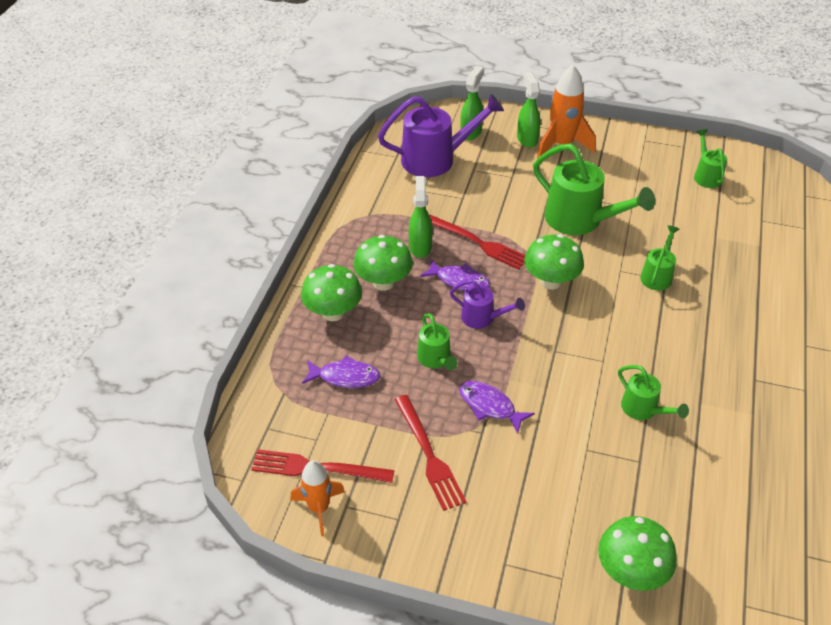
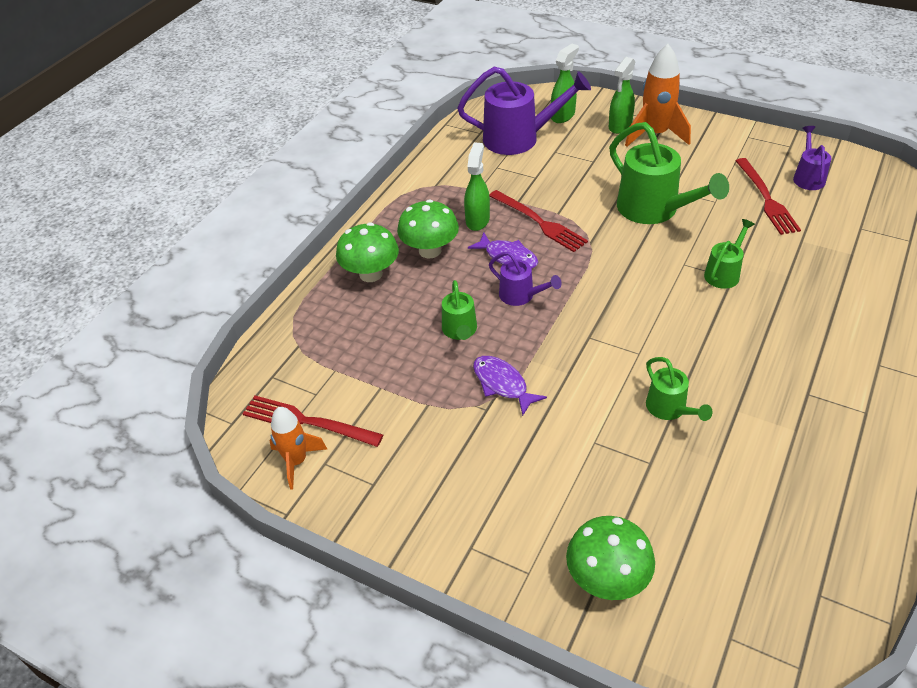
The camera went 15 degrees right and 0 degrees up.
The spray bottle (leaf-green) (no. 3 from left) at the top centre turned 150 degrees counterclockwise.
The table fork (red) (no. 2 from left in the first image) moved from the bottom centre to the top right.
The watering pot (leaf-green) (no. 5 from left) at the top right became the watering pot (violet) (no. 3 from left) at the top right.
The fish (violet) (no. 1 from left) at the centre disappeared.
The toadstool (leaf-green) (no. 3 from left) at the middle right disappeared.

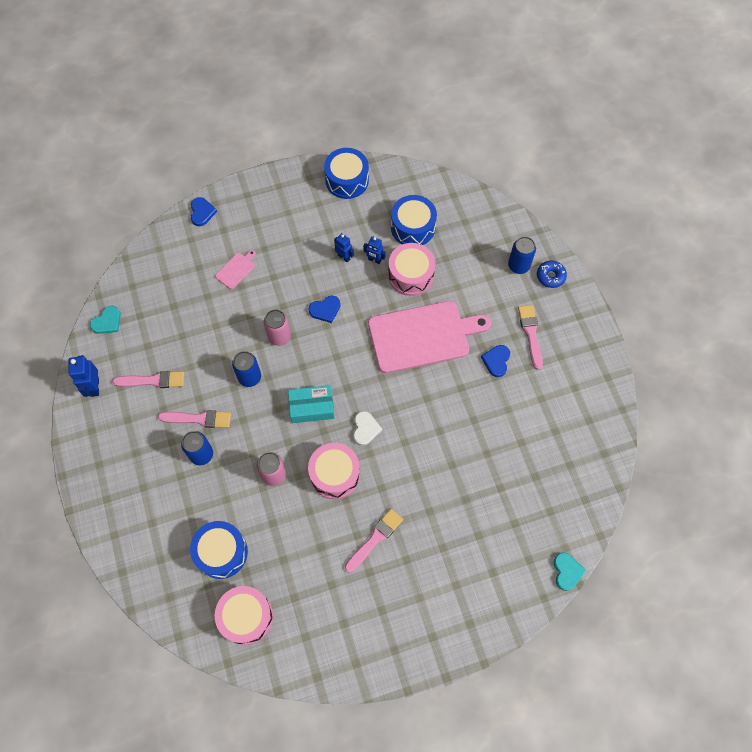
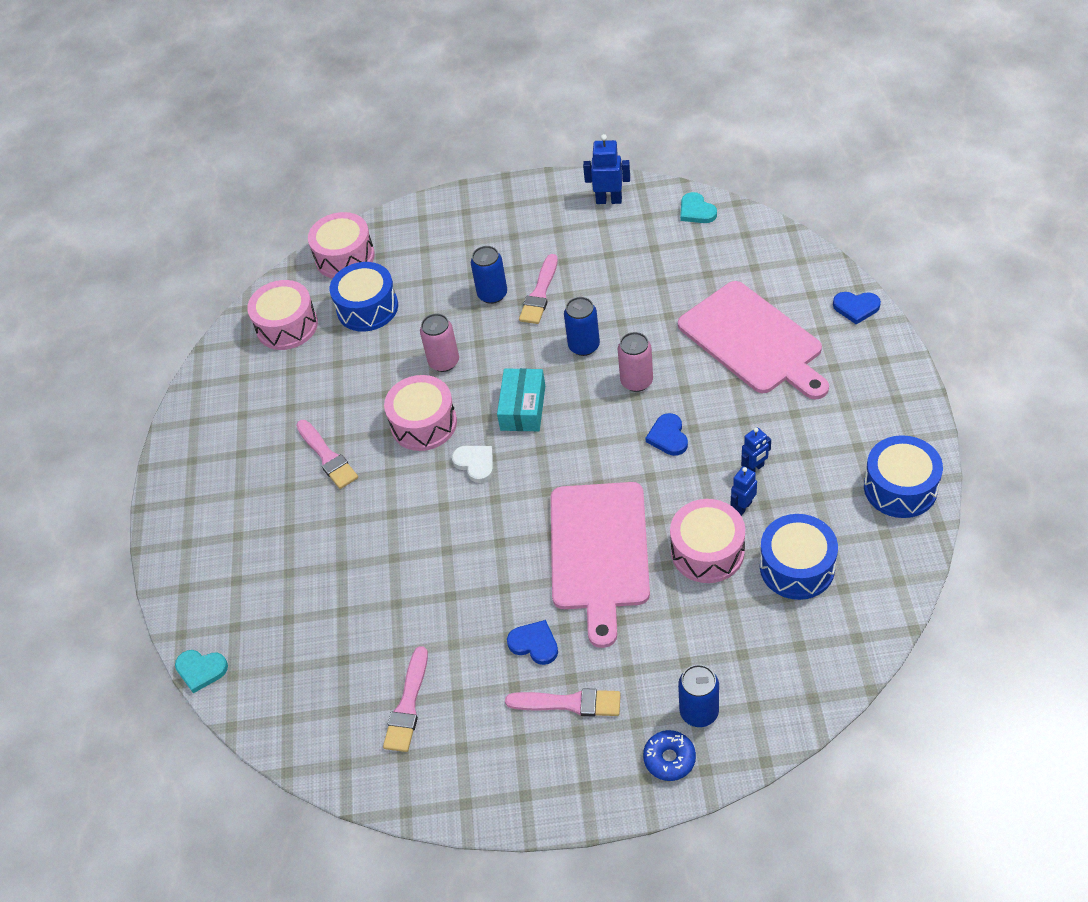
The camera went 110 degrees right and 15 degrees down.
The drum (rose-pink) (no. 2 from left) at the top left appeared.
The paintbrush (rose-pink) (no. 1 from left in the first image) moved from the middle left to the bottom centre.
The love heart (pure white) at the centre turned 150 degrees counterclockwise.
The bread board (rose-pink) (no. 1 from left in the first image) at the middle left changed to 2.47 times the size.

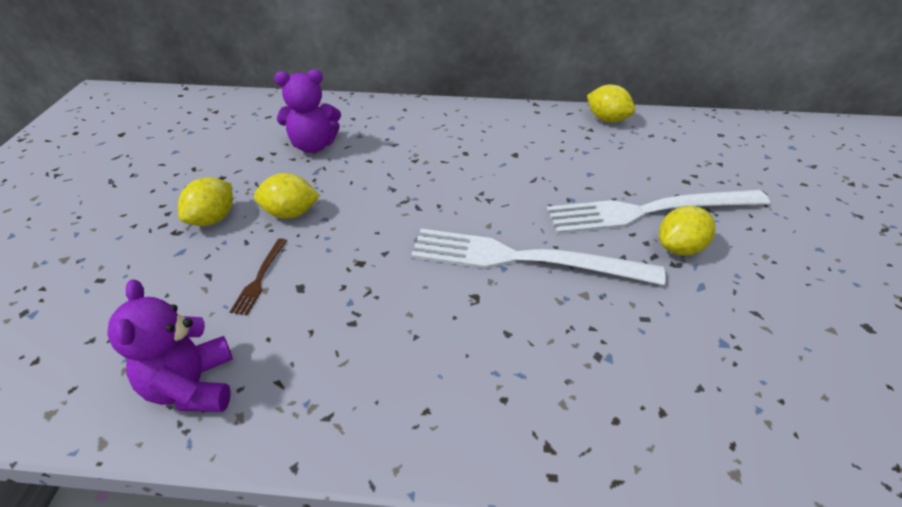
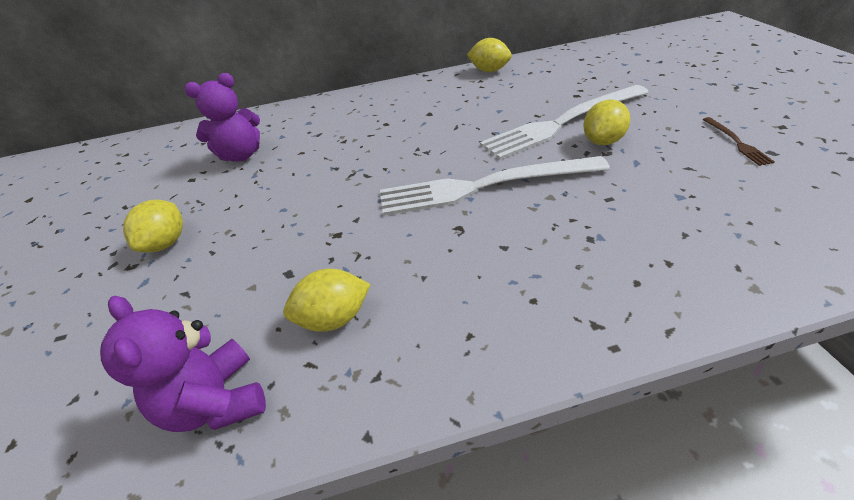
The camera went 15 degrees left and 0 degrees up.
The citrus fruit (yellow) (no. 2 from left) moved from the middle left to the centre.
The table fork (brown) moved from the middle left to the top right.

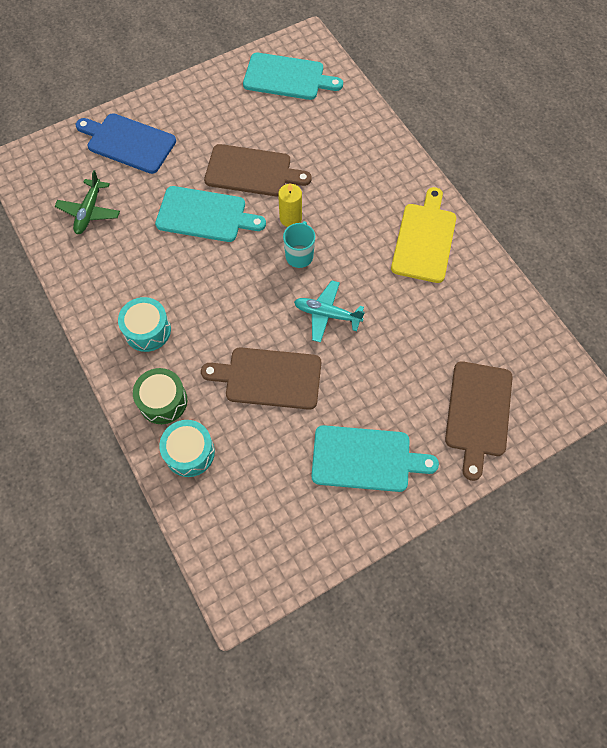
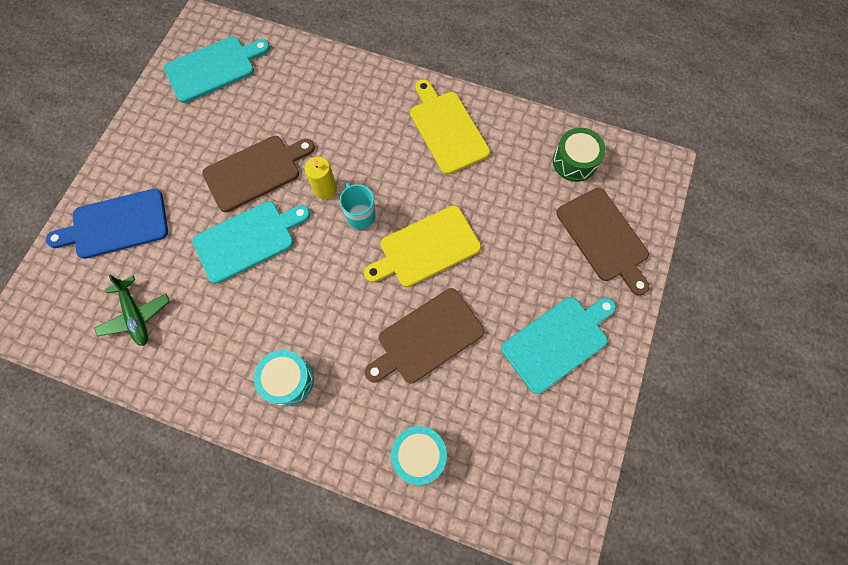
The camera went 40 degrees left and 5 degrees up.
The aeroplane (aqua) at the centre was replaced by the bread board (yellow) (no. 1 from left) at the centre.
The drum (leaf-green) moved from the middle left to the top right.

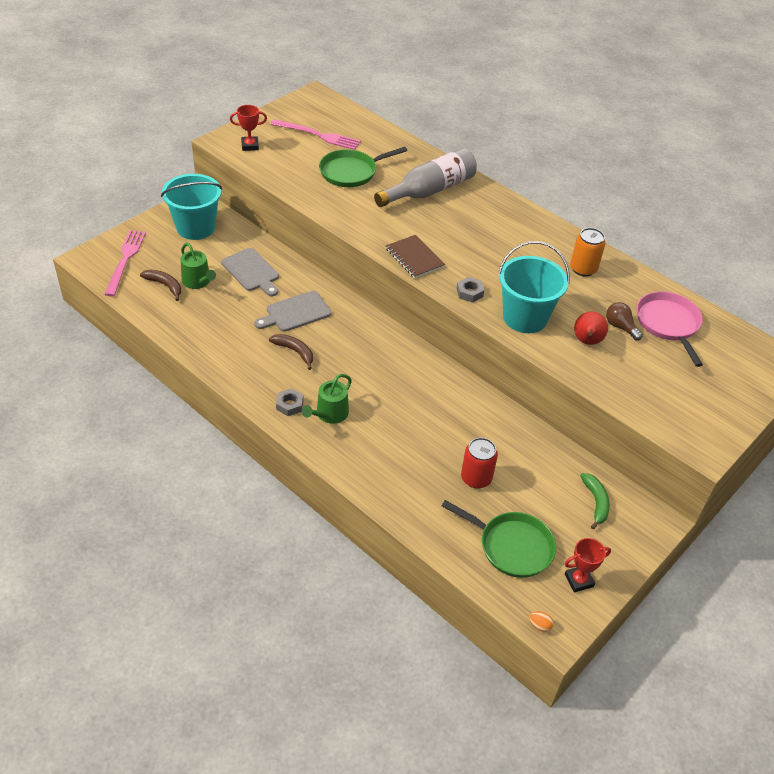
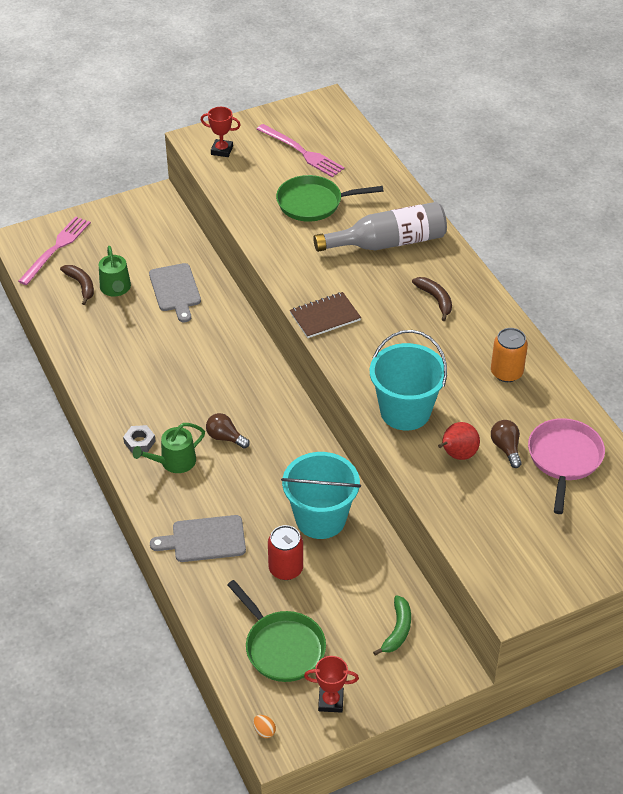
The camera went 25 degrees right and 0 degrees up.
The bread board (gray) (no. 2 from left) moved from the centre to the bottom left.
The light bulb (brown) (no. 1 from left) at the centre appeared.
The pail (aqua) (no. 1 from left) moved from the top left to the centre.
The exercise book (brown) at the top centre turned 75 degrees clockwise.
The toy banana (brown) (no. 2 from left) moved from the centre to the middle right.
The nut (gray) (no. 2 from left) at the centre disappeared.

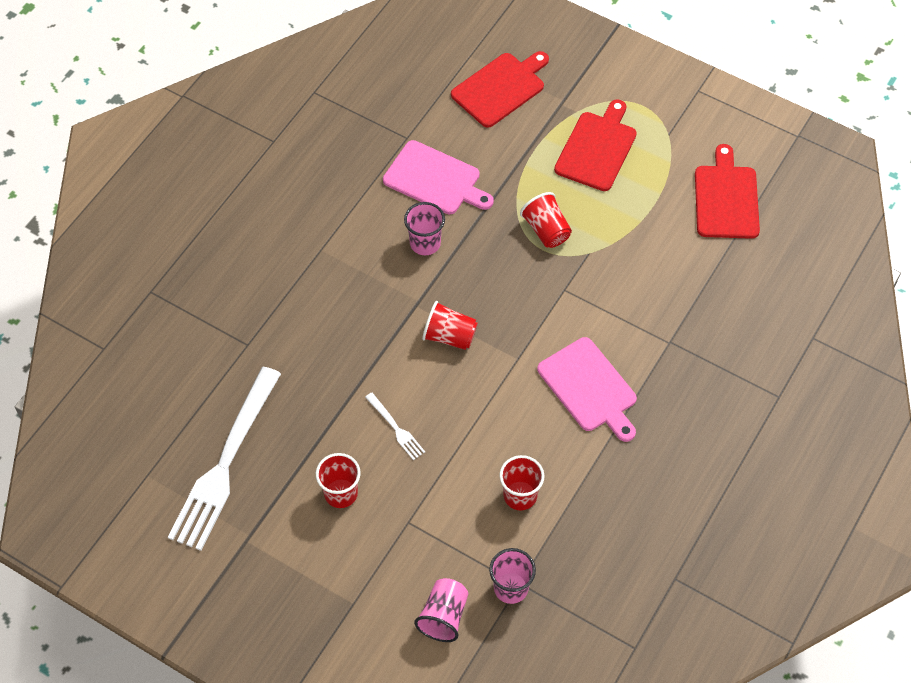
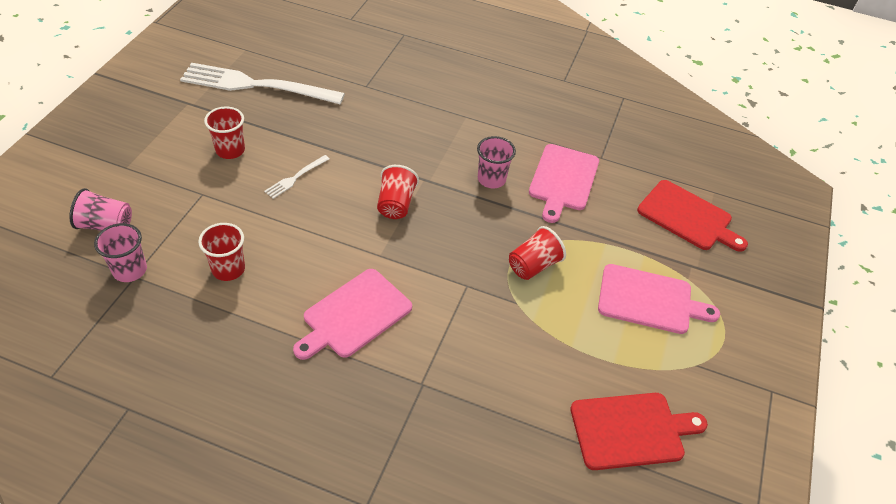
The camera went 75 degrees right and 10 degrees down.
The bread board (red) (no. 2 from left) at the top centre became the bread board (rose-pink) (no. 3 from left) at the middle right.

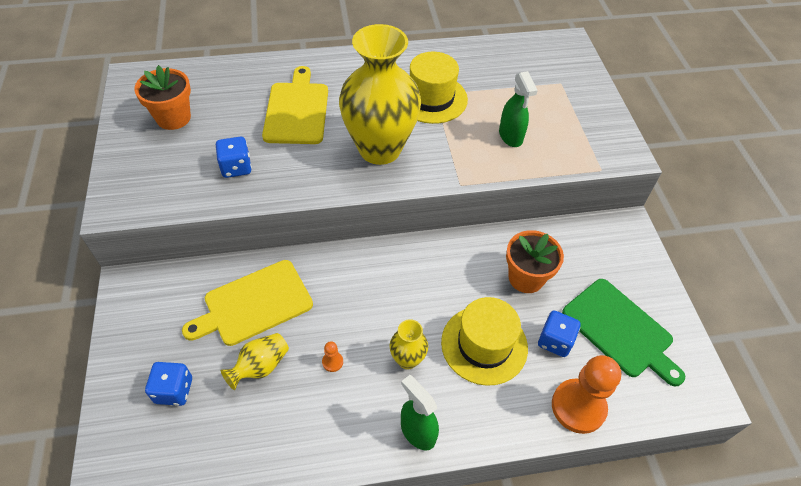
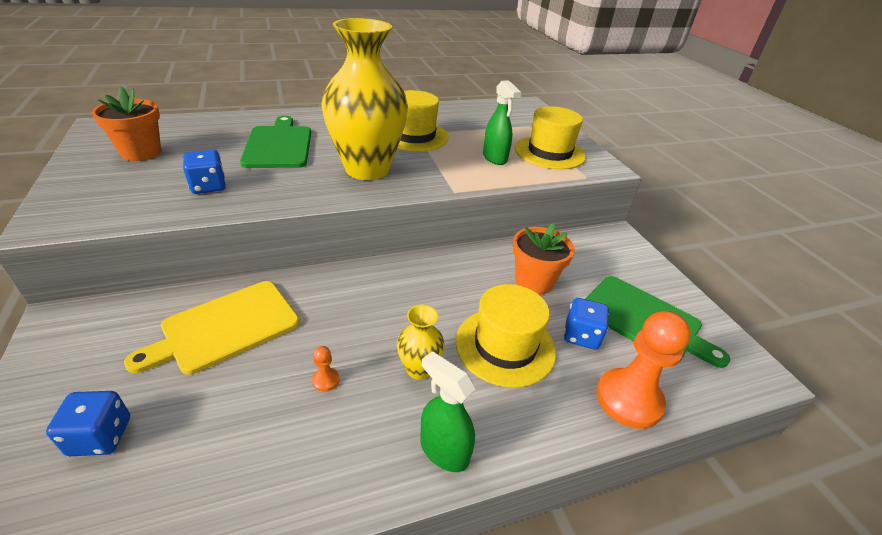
The camera went 10 degrees left and 15 degrees down.
The bread board (yellow) (no. 2 from left) at the top centre became the bread board (leaf-green) (no. 1 from left) at the top left.
The hat (yellow) (no. 3 from left) at the top centre appeared.
The tall vase (yellow) (no. 1 from left) at the bottom left disappeared.

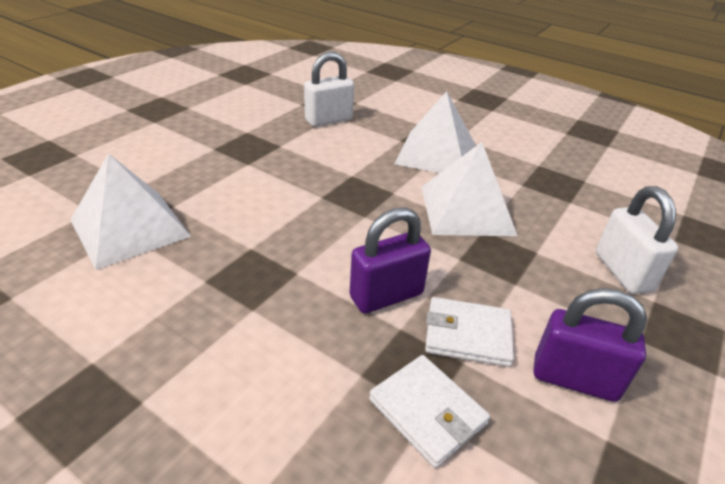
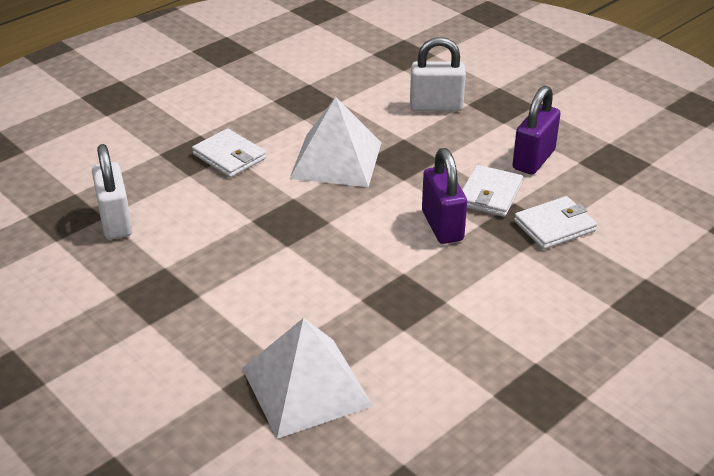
The camera went 75 degrees left and 0 degrees up.
The solid pyramid (pure white) (no. 2 from left) at the top centre was replaced by the wallet (pure white) (no. 1 from left) at the top left.

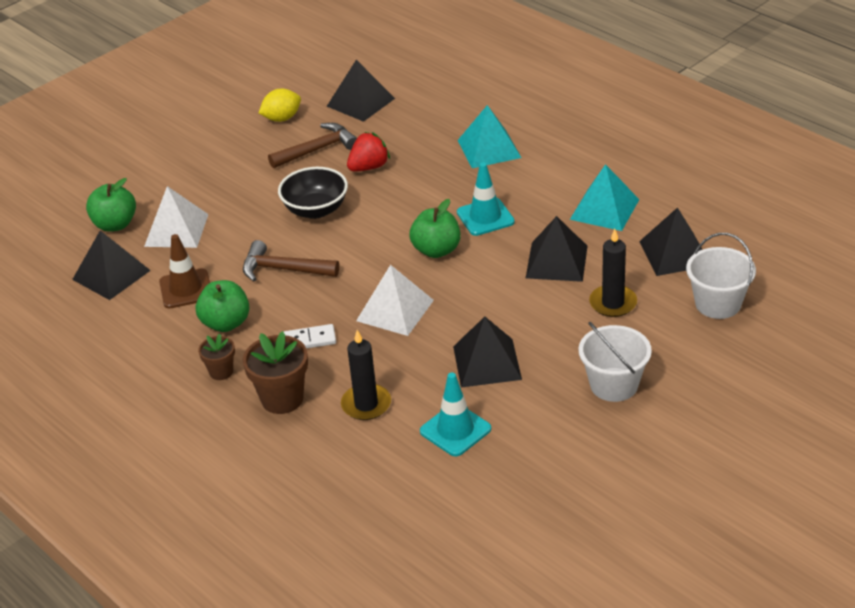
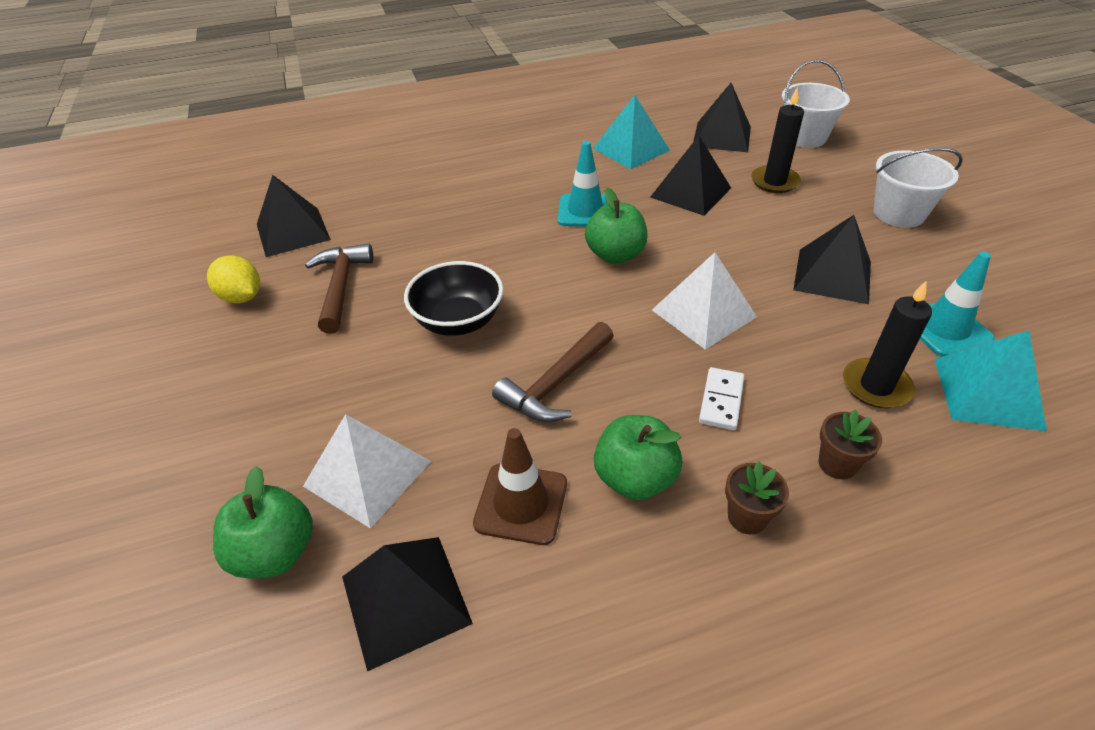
The camera went 65 degrees left and 5 degrees up.
The citrus fruit (yellow) at the top left turned 45 degrees counterclockwise.
The potted plant (brown) (no. 2 from left) at the middle left changed to 0.58 times the size.
The solid pyramid (aqua) (no. 1 from left in the first image) moved from the top centre to the middle right.
The strawberry (red) at the top centre disappeared.

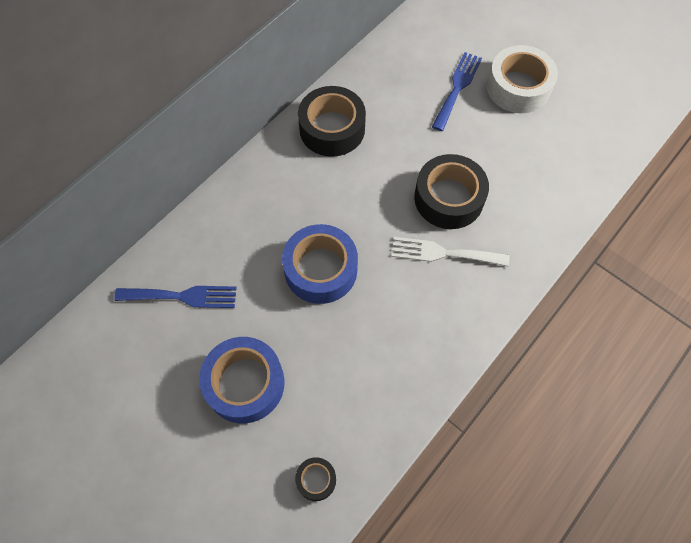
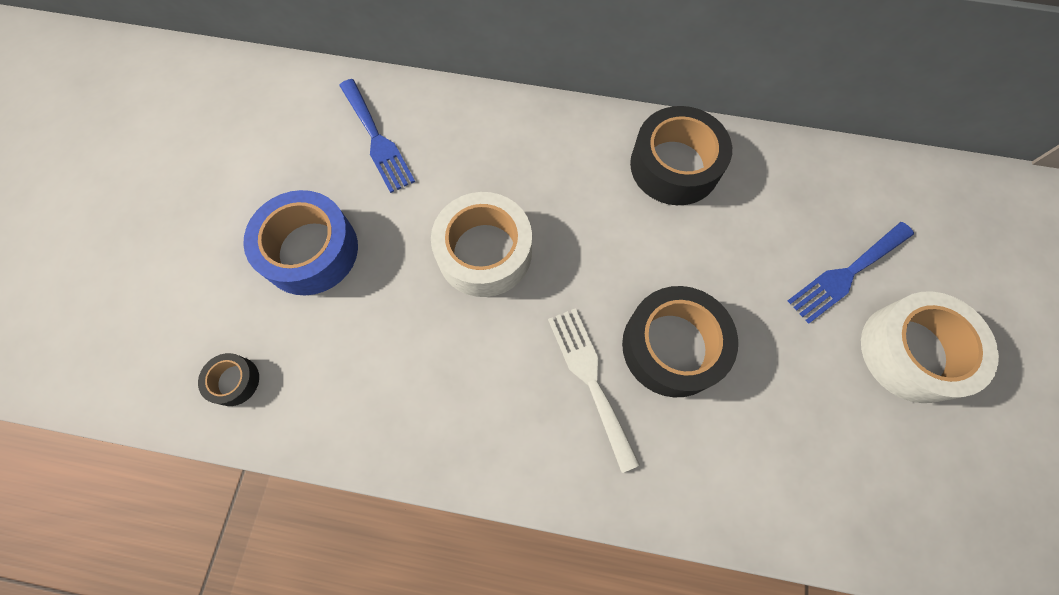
The camera went 60 degrees right and 5 degrees up.
The roll of tape (cobalt) (no. 2 from left) at the centre became the roll of tape (pure white) (no. 1 from left) at the centre.
The table fork (cobalt) (no. 2 from left) at the top centre turned 150 degrees clockwise.

